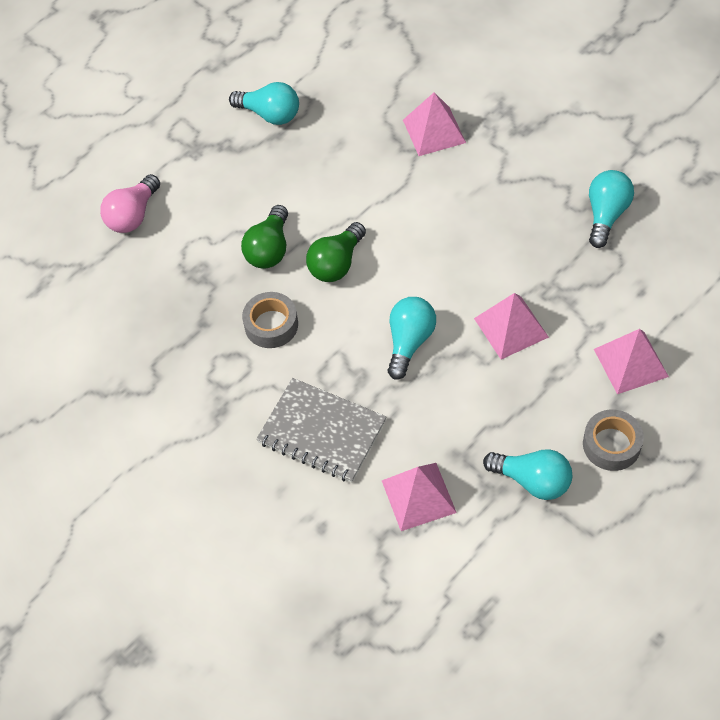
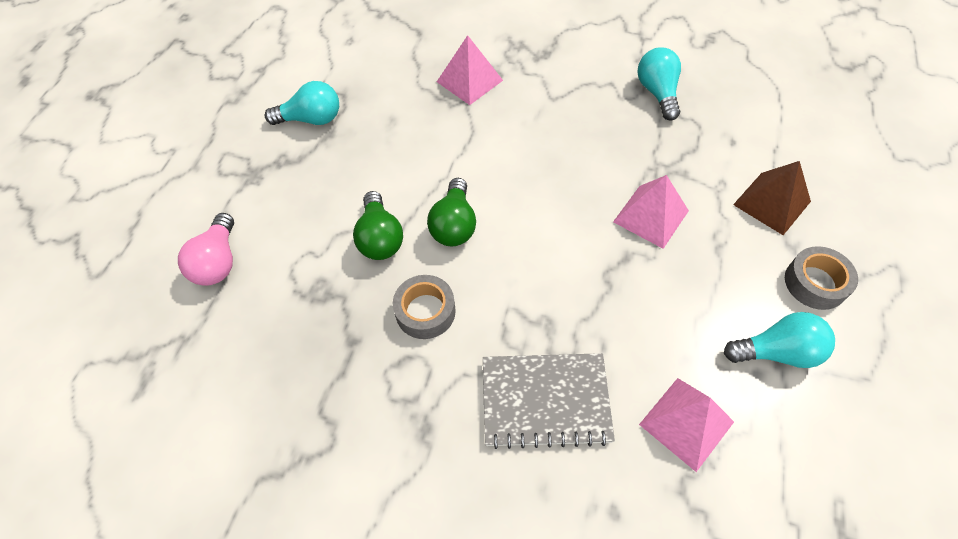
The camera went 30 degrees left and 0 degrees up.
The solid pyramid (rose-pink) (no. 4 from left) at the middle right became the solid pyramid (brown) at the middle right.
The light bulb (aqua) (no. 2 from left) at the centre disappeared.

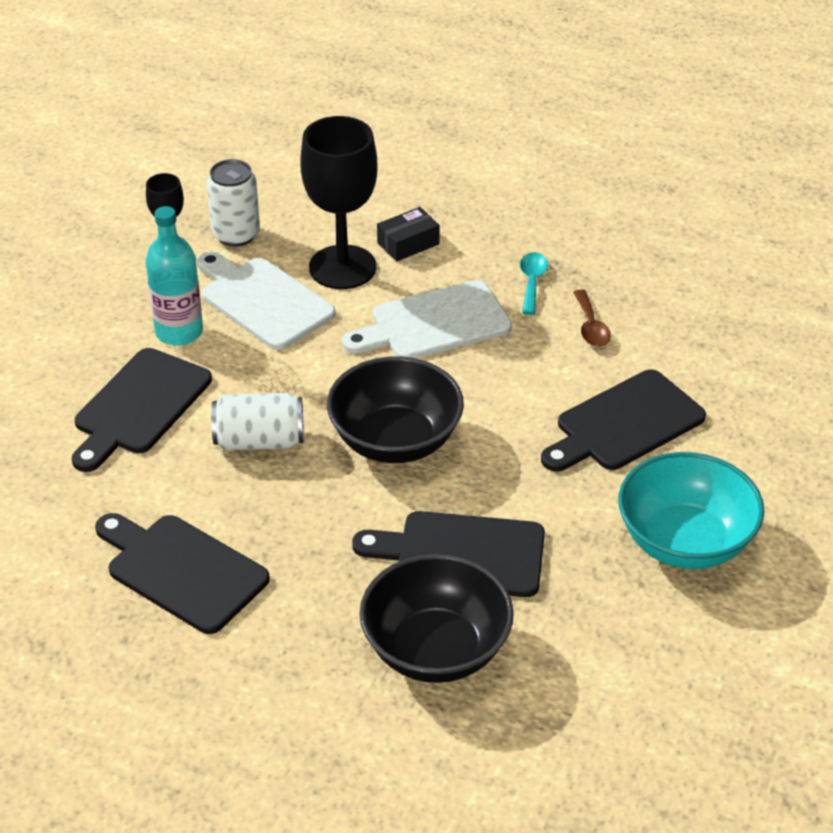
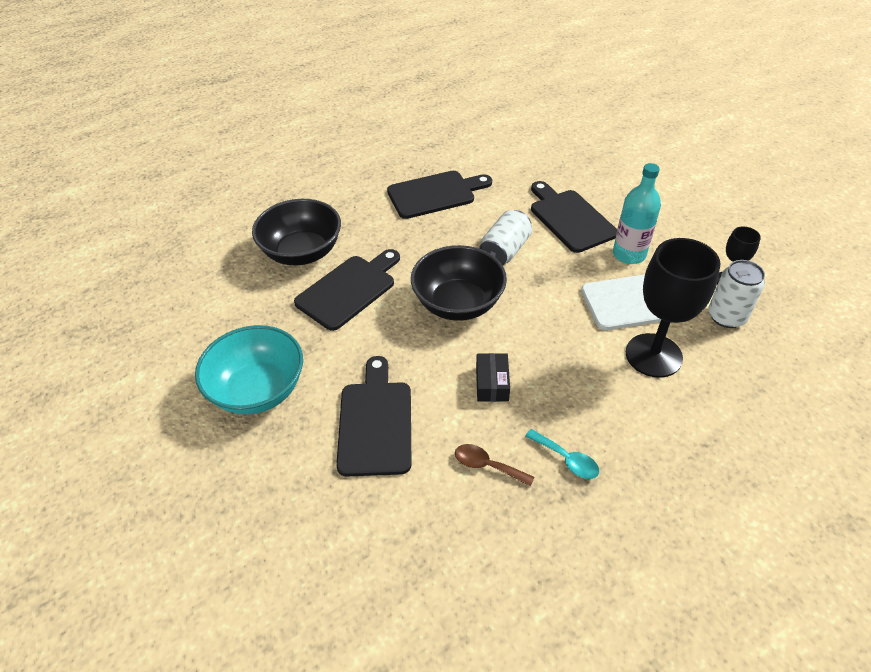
The camera went 125 degrees right and 5 degrees up.
The parcel (black) moved from the top centre to the centre.
The bread board (pure white) (no. 2 from left) at the centre disappeared.

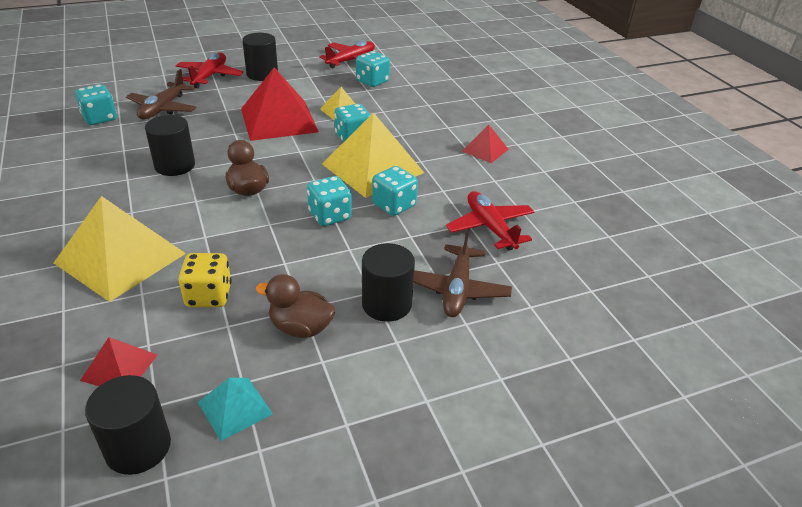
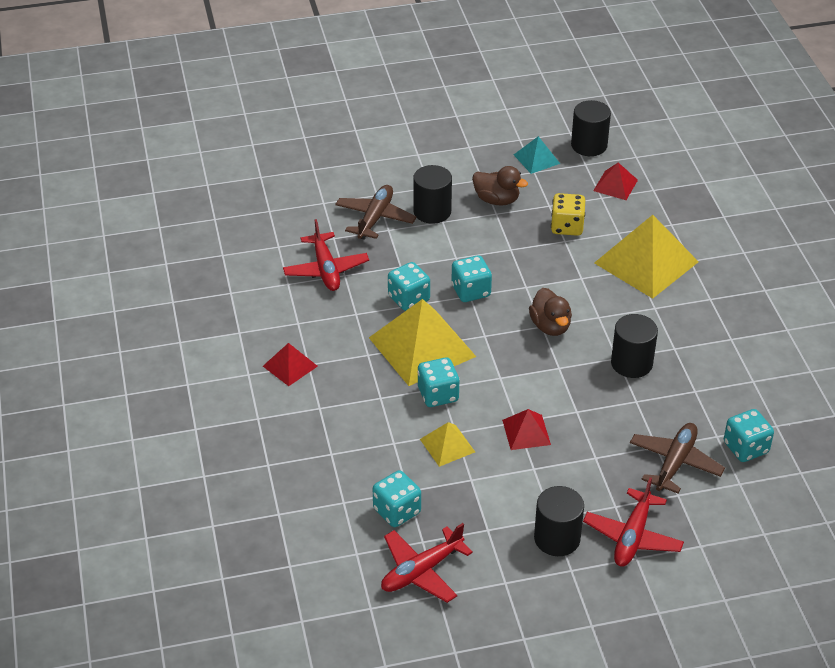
The camera went 170 degrees left and 5 degrees up.
The solid pyramid (red) (no. 2 from left) at the top centre changed to 0.49 times the size.

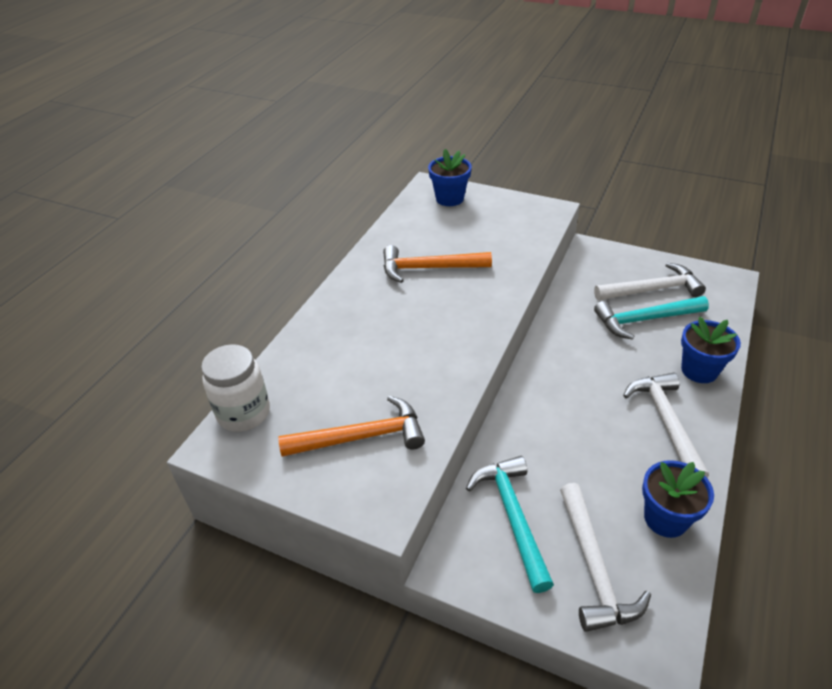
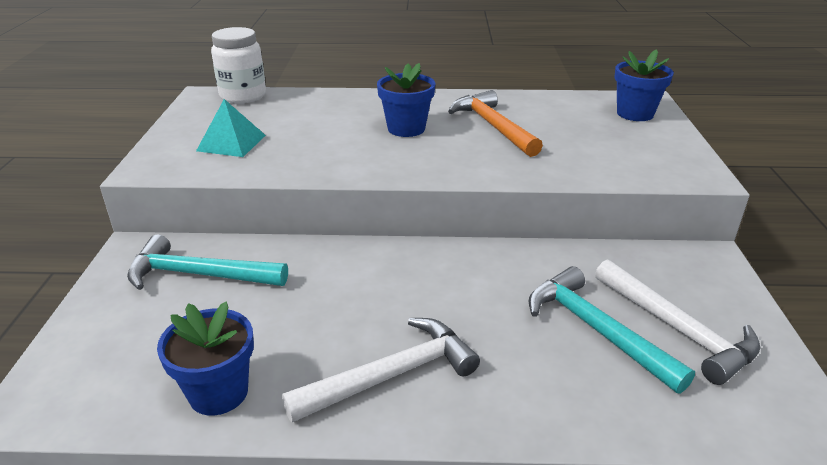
The camera went 65 degrees right and 10 degrees down.
The carpenter's hammer (aqua) (no. 1 from left) at the bottom centre turned 135 degrees counterclockwise.
The carpenter's hammer (orange-coloured) (no. 1 from left) at the centre was replaced by the solid pyramid (aqua) at the top left.
The potted plant (cobalt) (no. 3 from left in the first image) moved from the middle right to the top centre.
The carpenter's hammer (pure white) (no. 1 from left) at the bottom right disappeared.

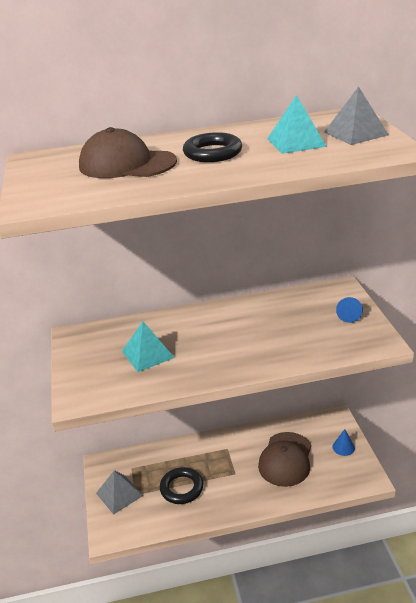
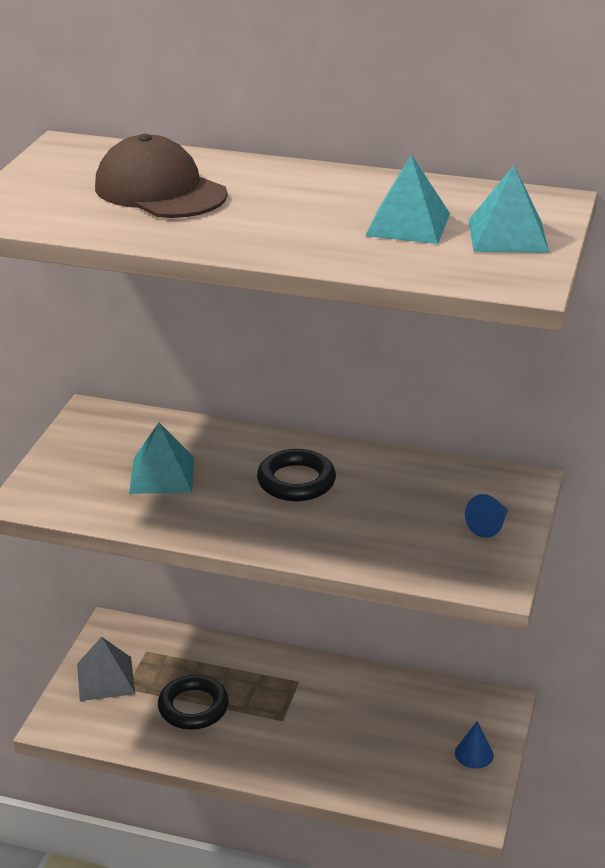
The camera went 25 degrees right and 0 degrees up.
The torus (black) (no. 2 from left) moved from the top centre to the centre.
The solid pyramid (gray) (no. 2 from left) at the top right became the solid pyramid (aqua) (no. 3 from left) at the top right.
The cap (brown) (no. 2 from left) at the bottom right disappeared.

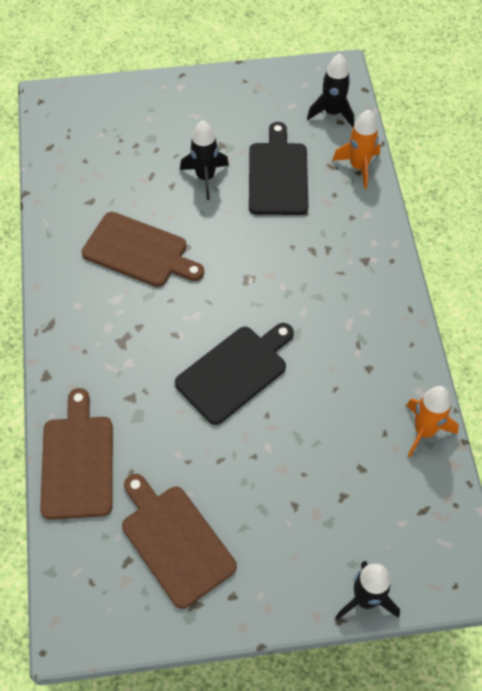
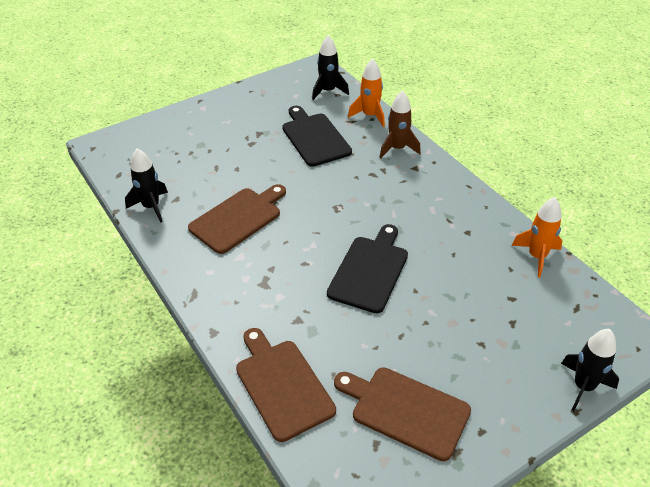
The camera went 25 degrees left and 15 degrees down.
The spaceship (black) (no. 1 from left) moved from the top centre to the middle left.
The bread board (brown) (no. 2 from left in the first image) at the middle left turned 45 degrees counterclockwise.
The spaceship (brown) at the top centre appeared.

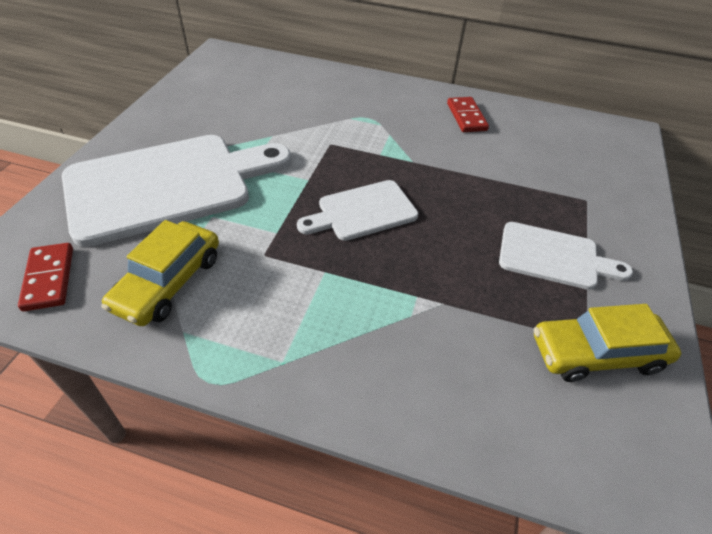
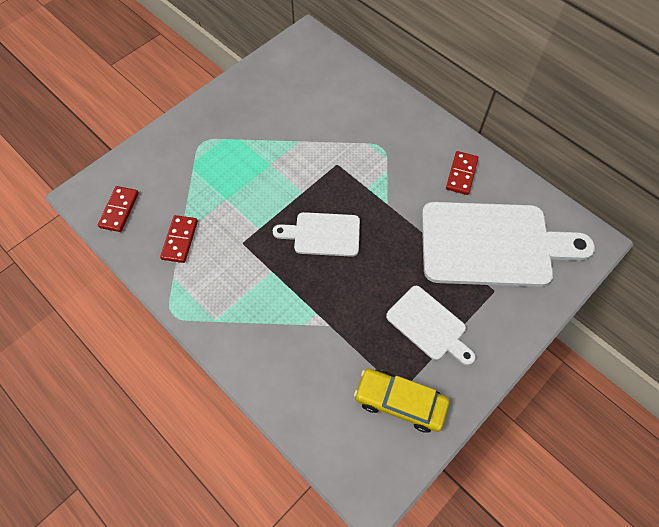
The camera went 30 degrees right and 15 degrees up.
The car (yellow) (no. 1 from left) at the middle left was replaced by the domino piece (red) (no. 2 from left) at the middle left.
The bread board (pure white) (no. 1 from left in the first image) moved from the middle left to the middle right.

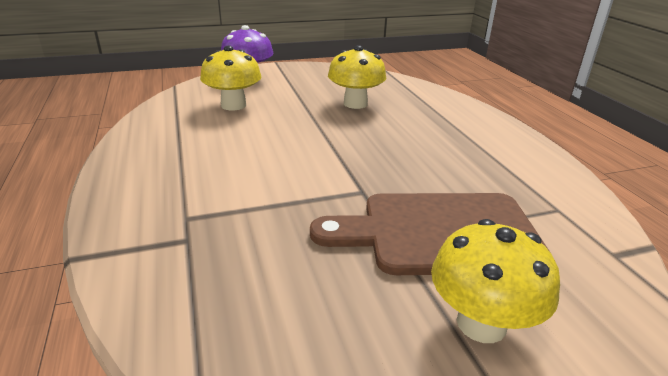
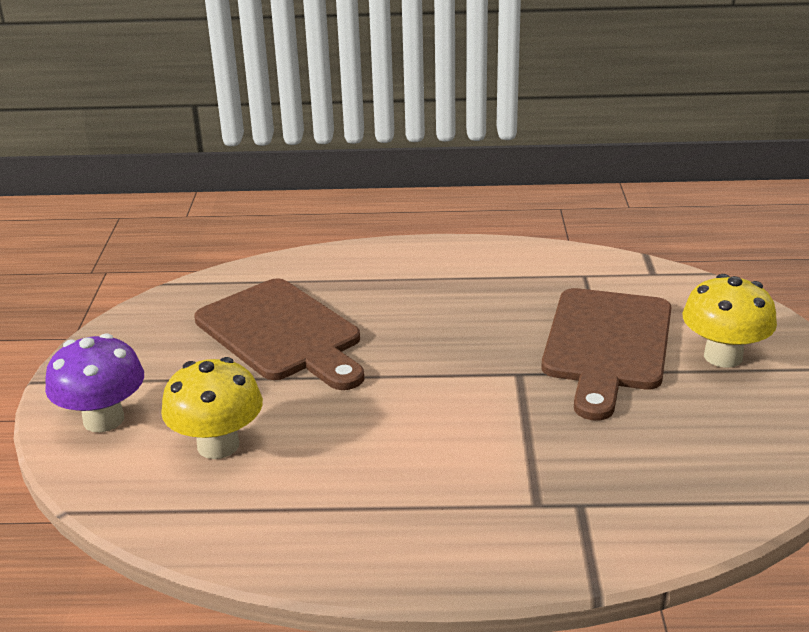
The camera went 70 degrees left and 0 degrees up.
The toadstool (yellow) (no. 2 from left) at the top centre was replaced by the bread board (brown) (no. 1 from left) at the centre.

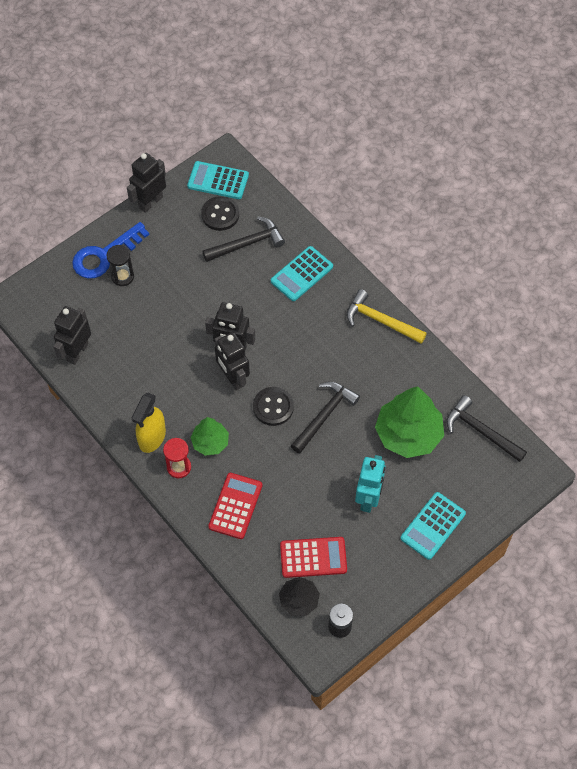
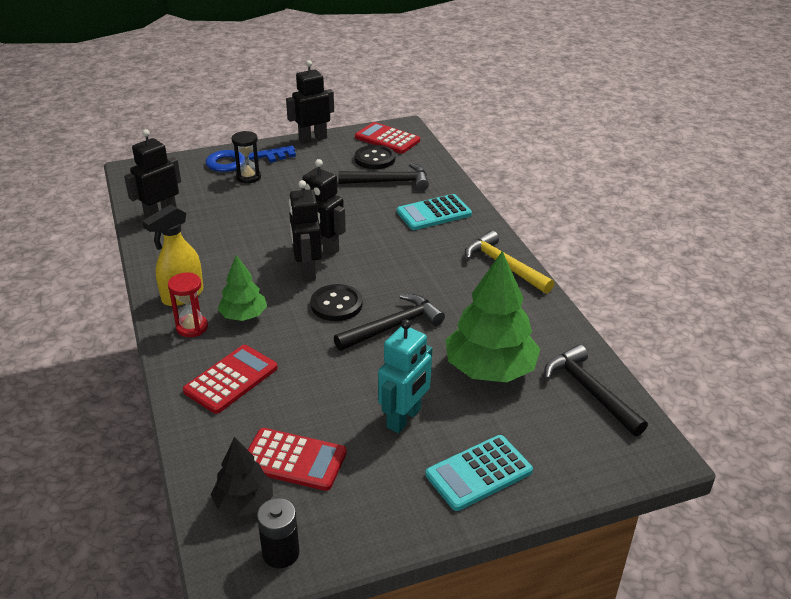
The camera went 20 degrees right and 25 degrees down.
The adding machine (aqua) (no. 1 from left) at the top centre became the adding machine (red) (no. 3 from left) at the top centre.

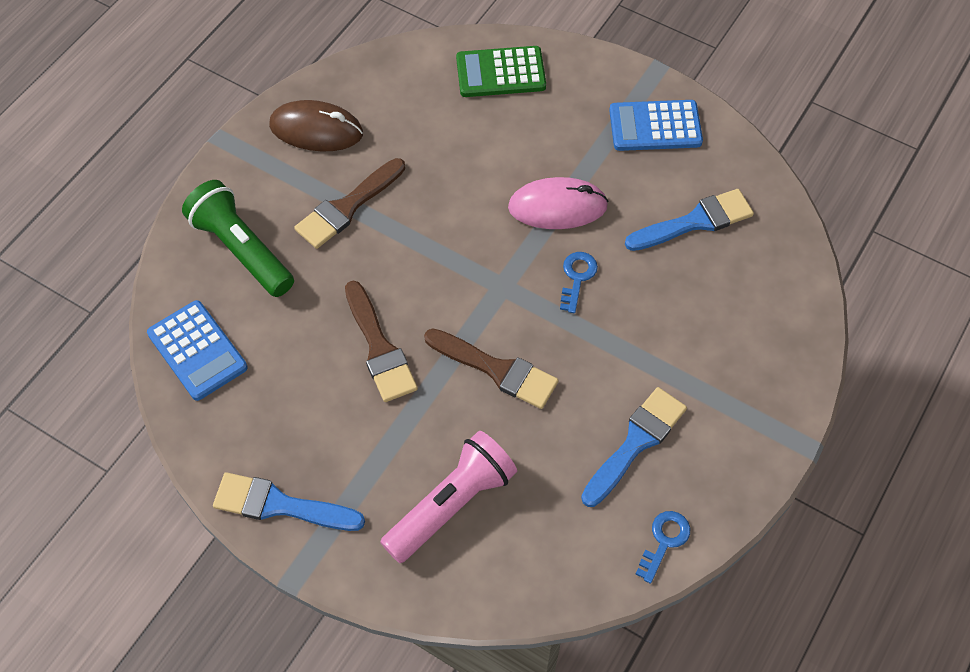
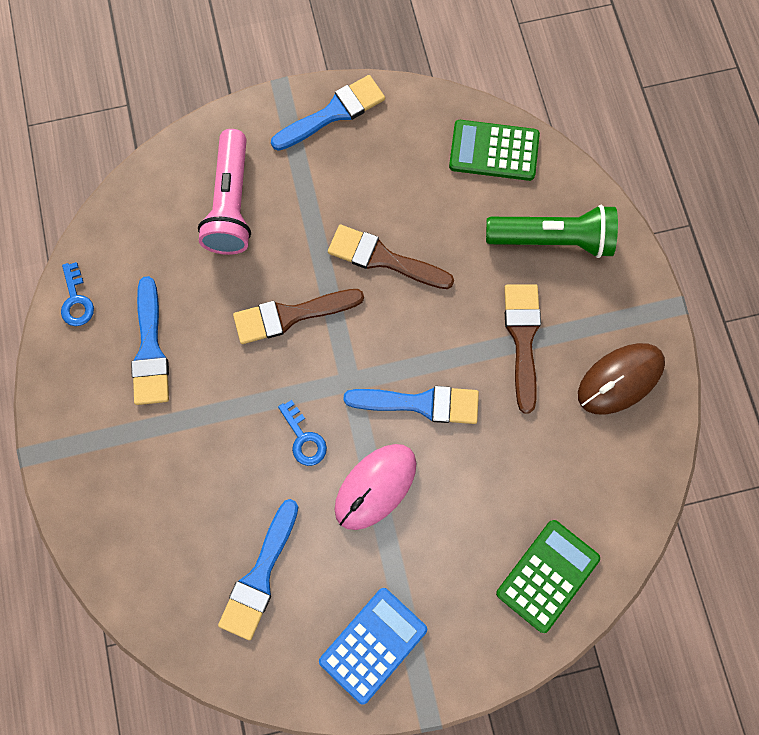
The camera went 135 degrees right and 15 degrees up.
The paintbrush (cobalt) (no. 4 from left) at the centre appeared.
The adding machine (cobalt) (no. 1 from left) at the middle left became the adding machine (leaf-green) (no. 1 from left) at the top centre.

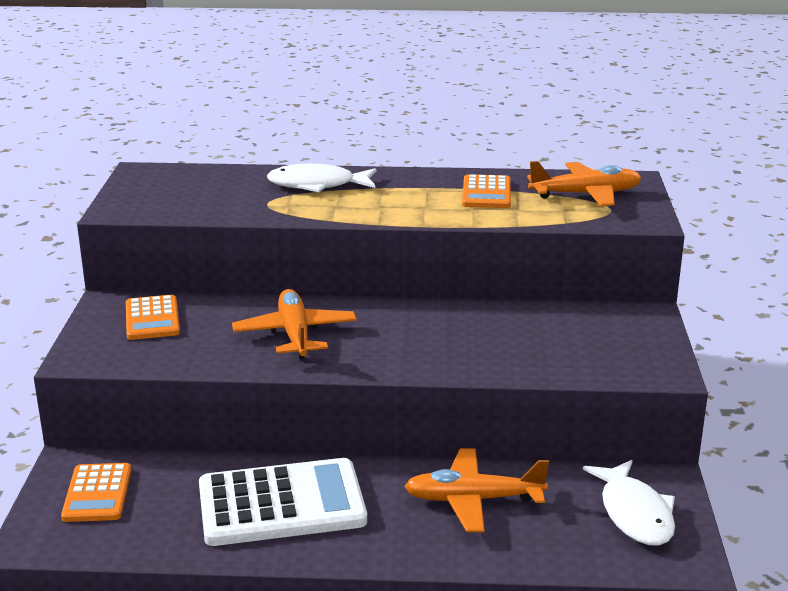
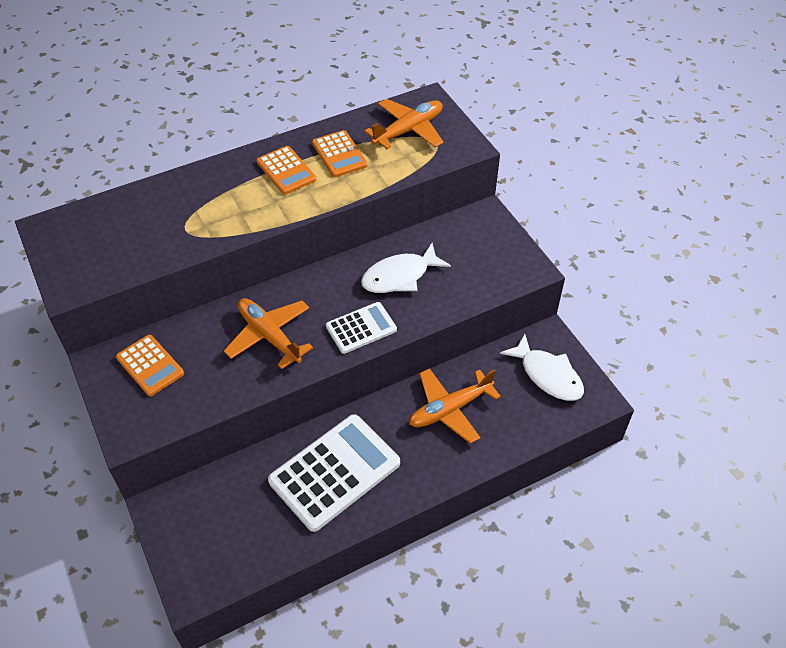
The camera went 30 degrees left and 25 degrees up.
The adding machine (orange-coloured) (no. 1 from left in the first image) moved from the bottom left to the top centre.
The adding machine (pure white) (no. 2 from left) at the centre appeared.
The fish (pure white) (no. 1 from left) moved from the top centre to the centre.

